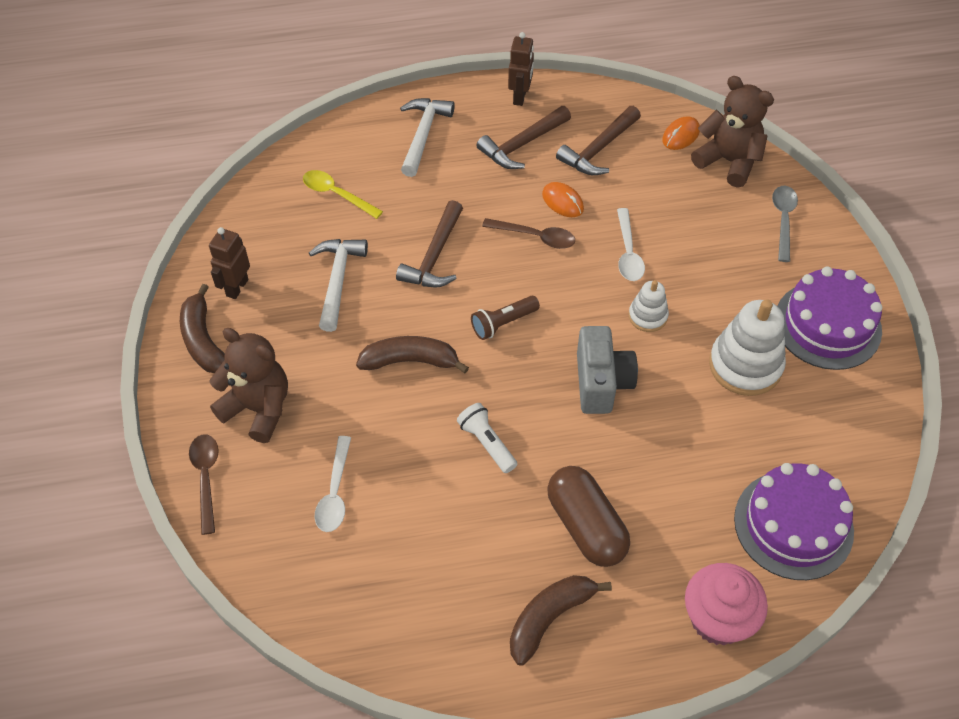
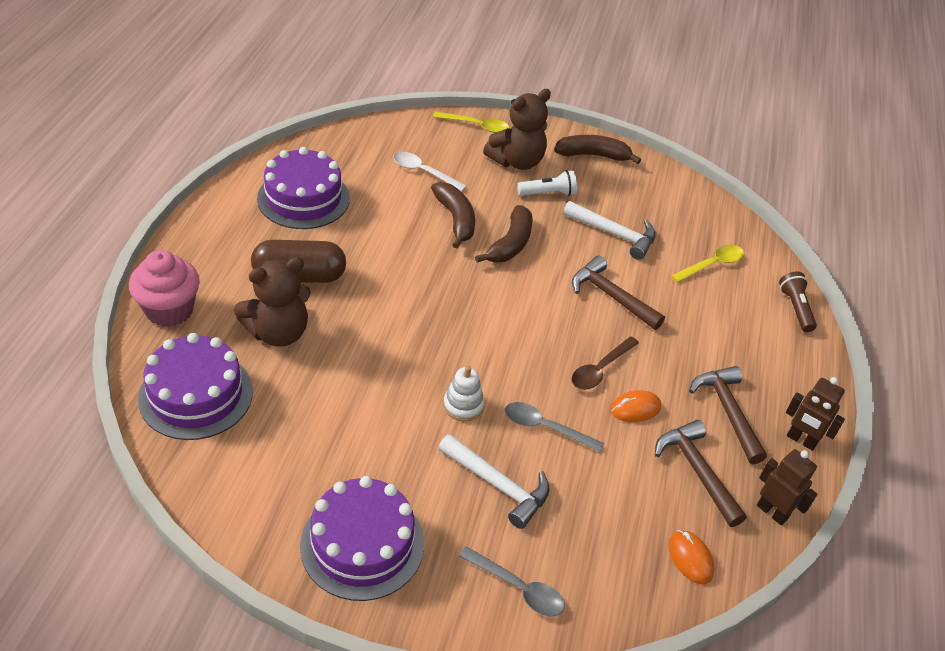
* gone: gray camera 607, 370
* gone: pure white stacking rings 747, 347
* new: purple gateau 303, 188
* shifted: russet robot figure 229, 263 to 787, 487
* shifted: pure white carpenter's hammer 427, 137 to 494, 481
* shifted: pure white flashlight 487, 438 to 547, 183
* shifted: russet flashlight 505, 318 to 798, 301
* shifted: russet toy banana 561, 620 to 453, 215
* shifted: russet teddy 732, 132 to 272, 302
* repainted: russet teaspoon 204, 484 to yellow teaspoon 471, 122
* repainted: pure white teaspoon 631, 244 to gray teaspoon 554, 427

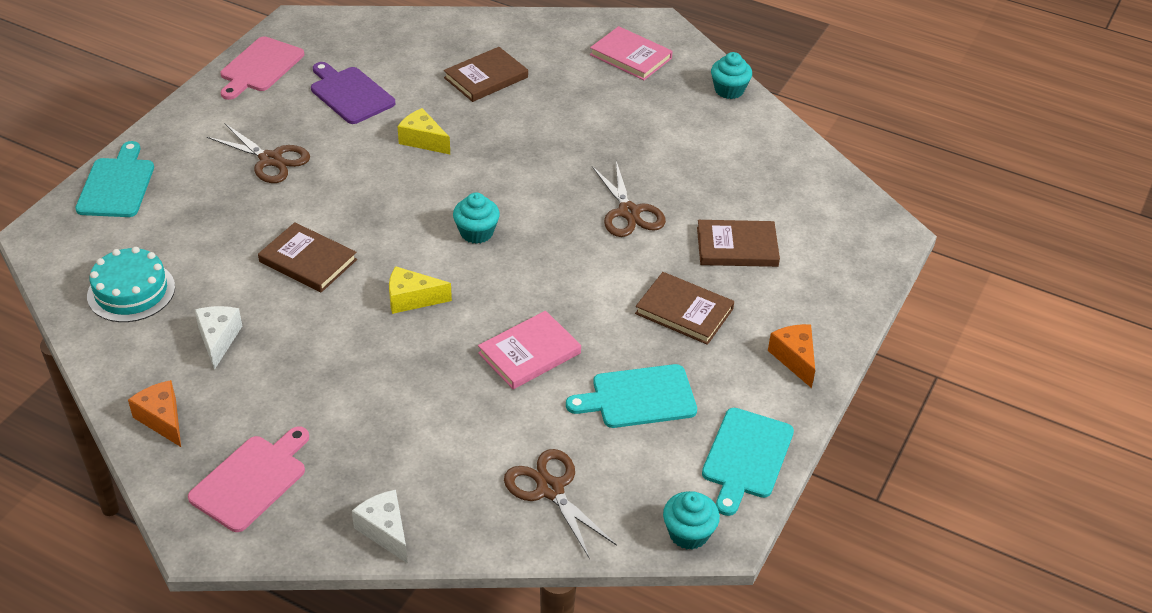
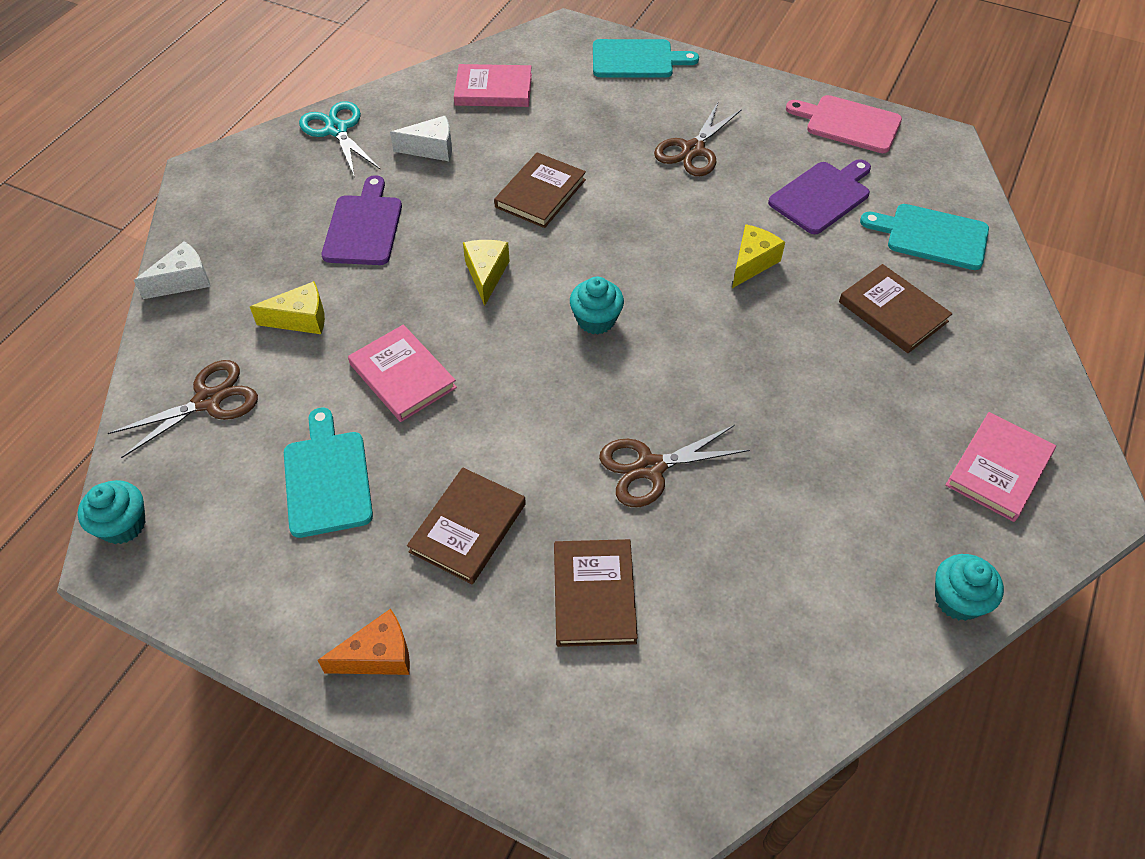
* gone: rosy chopping board 248, 479
* new: yellow cheese 287, 307
* new: purple chopping board 362, 220
* shifted: turquoise chopping board 748, 462 to 924, 237
* swapped: turquoise gateau 131, 284 to rosy hardcover 493, 85
* swapped: orange-coloured cheese 154, 413 to turquoise scissors 339, 139

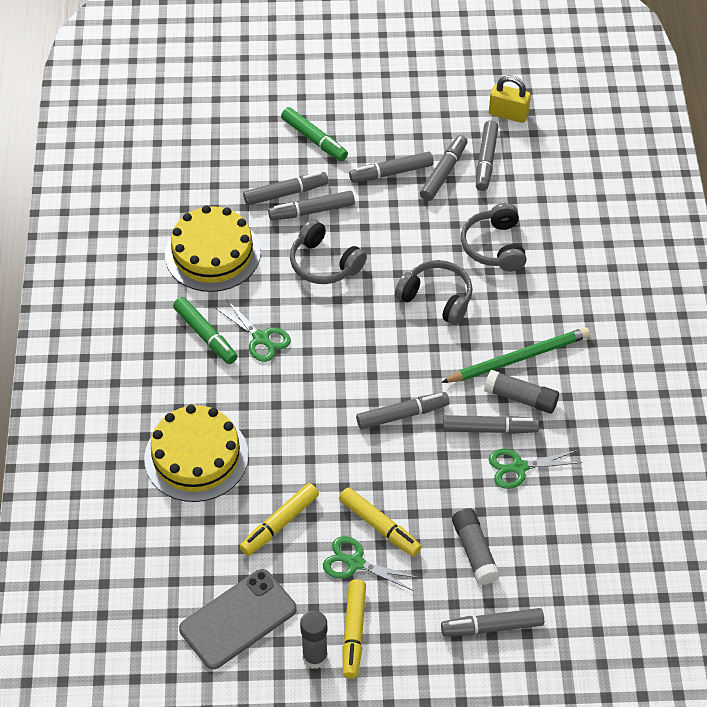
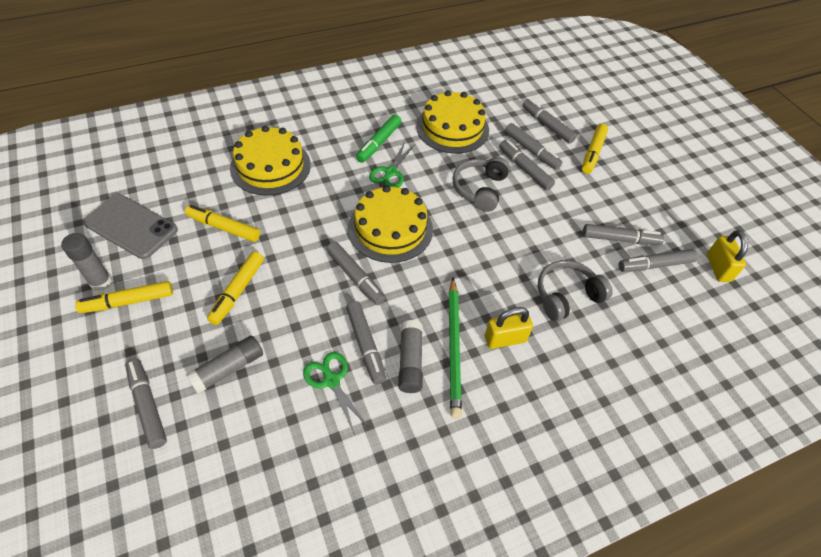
* gone: emerald scissors 371, 563
* gone: gray over-ear headphones 434, 292
* new: yellow gateau 390, 224
* new: yellow lock 509, 328
* shifted: gray marker pen 391, 167 to 549, 121
* repainted: emerald marker pen 314, 134 to yellow marker pen 595, 149
* rotated: emerald lead pencil 515, 355 = 455, 348 45 degrees clockwise

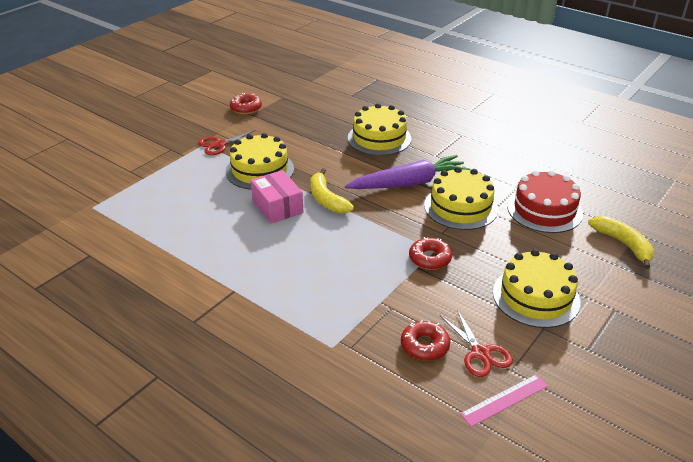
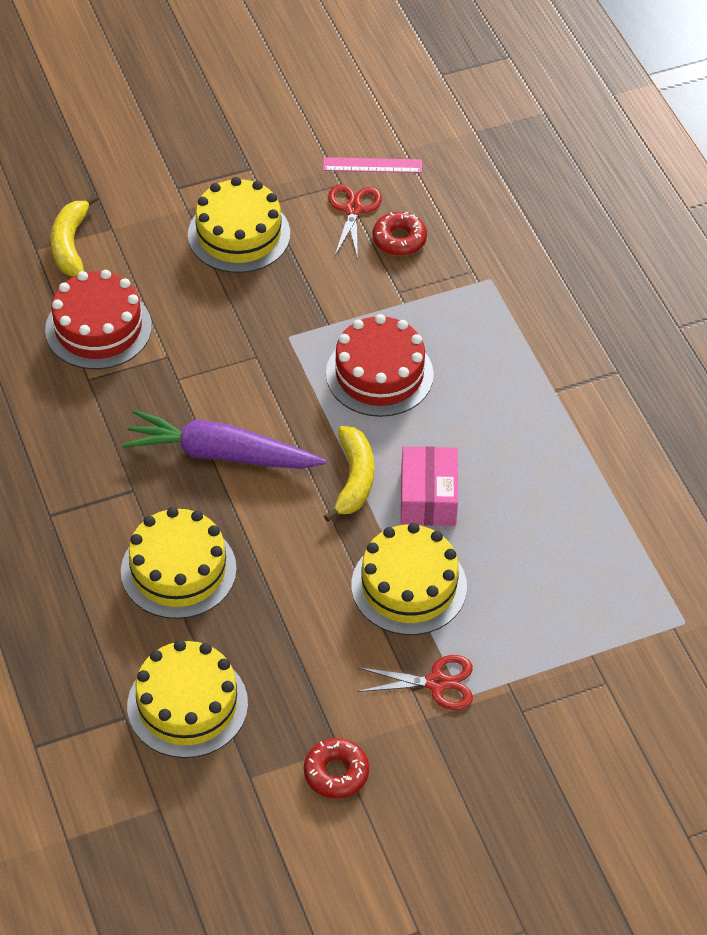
* gone: scarlet donut 430, 253
* new: scarlet gateau 380, 365
* shifted: yellow gateau 461, 198 to 187, 699

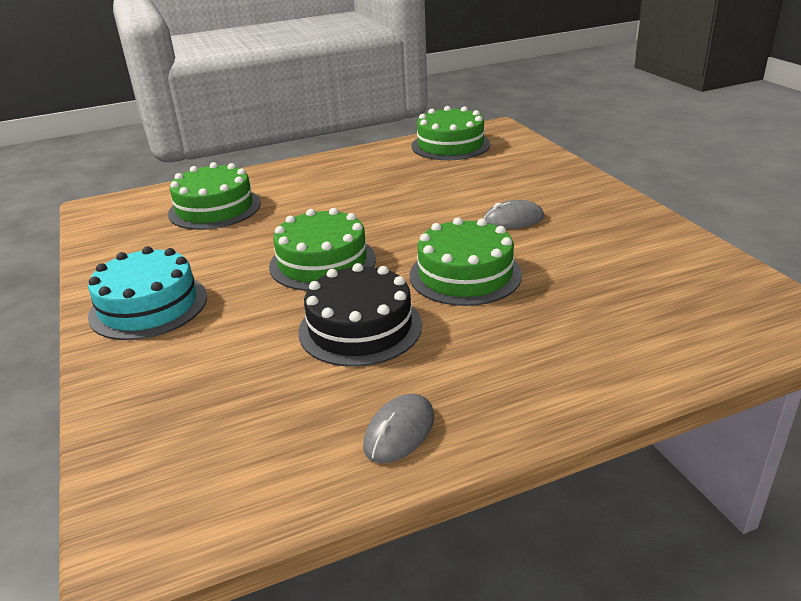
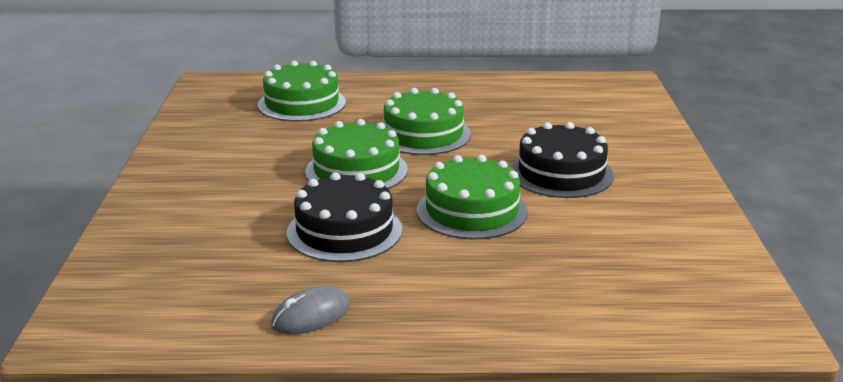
* gone: turquoise gateau 147, 293
* shifted: emerald gateau 451, 133 to 427, 121
* swapped: gray computer mouse 513, 214 to black gateau 562, 160

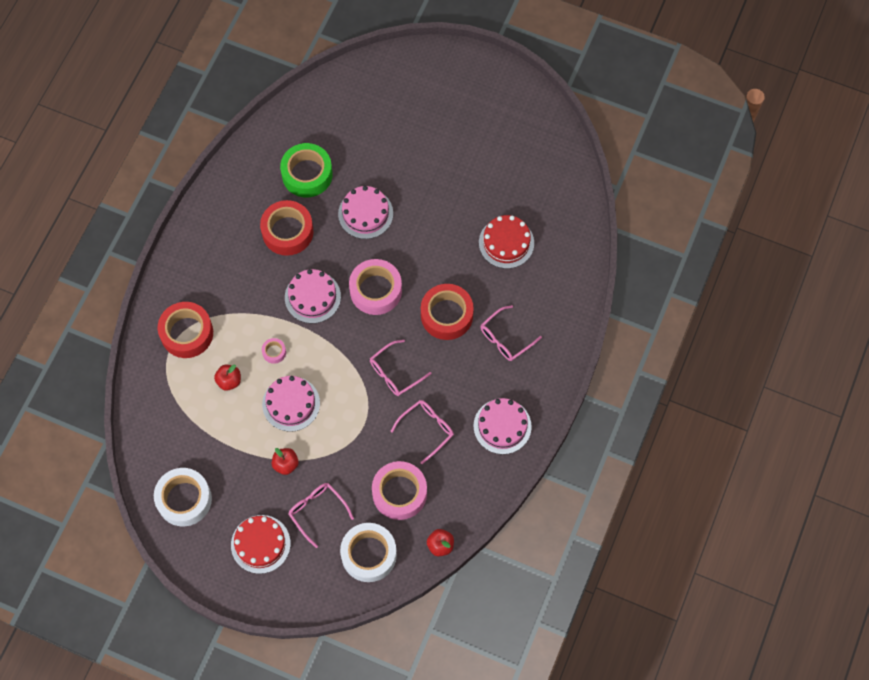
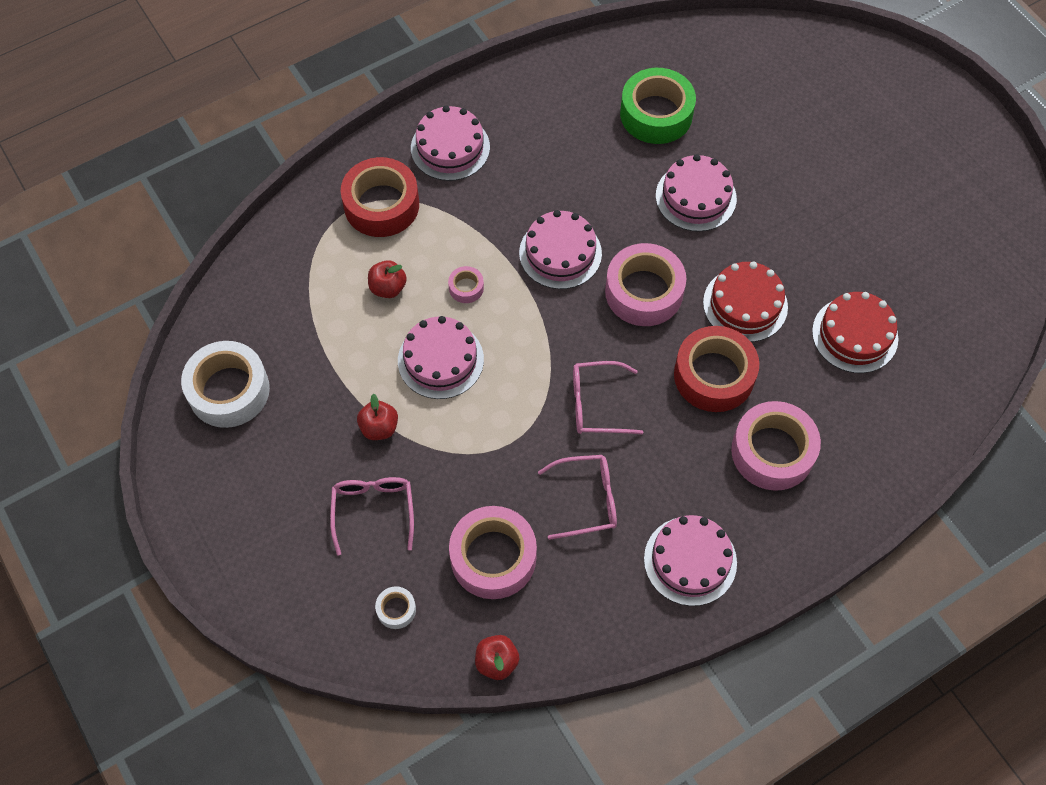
* gone: scarlet tape 286, 228
* new: rosy gateau 450, 143
* shifted: scarlet gateau 261, 544 to 745, 302
* swapped: rosy glasses 511, 333 to rosy tape 776, 446
* scaled: pure white tape 368, 552 = 395, 607 x0.45

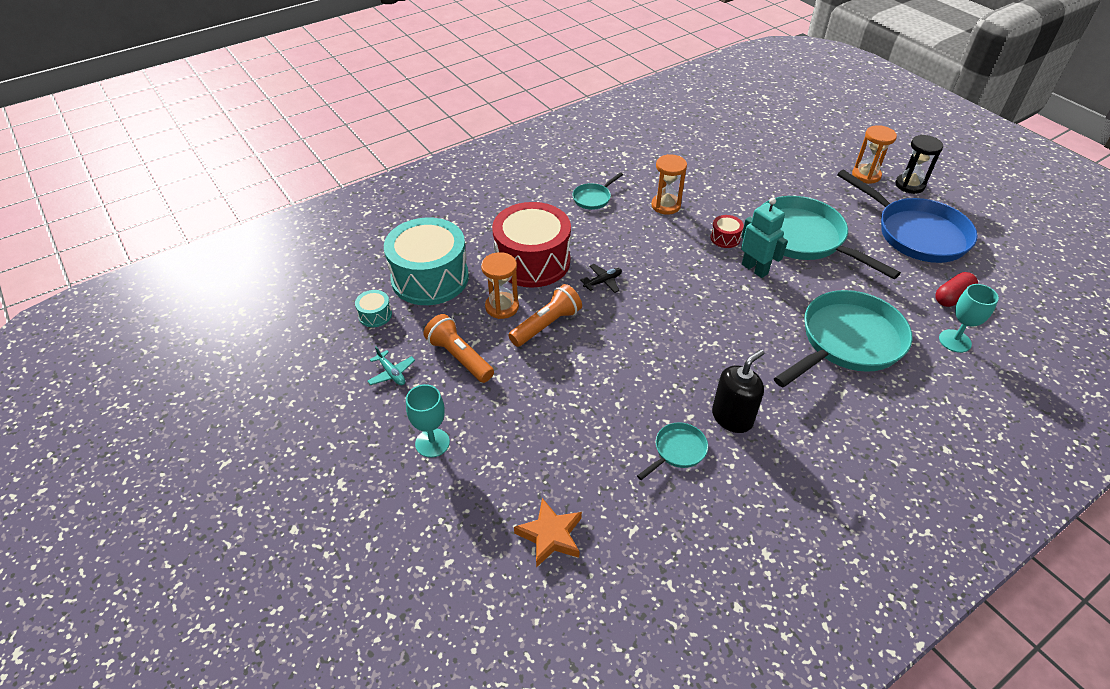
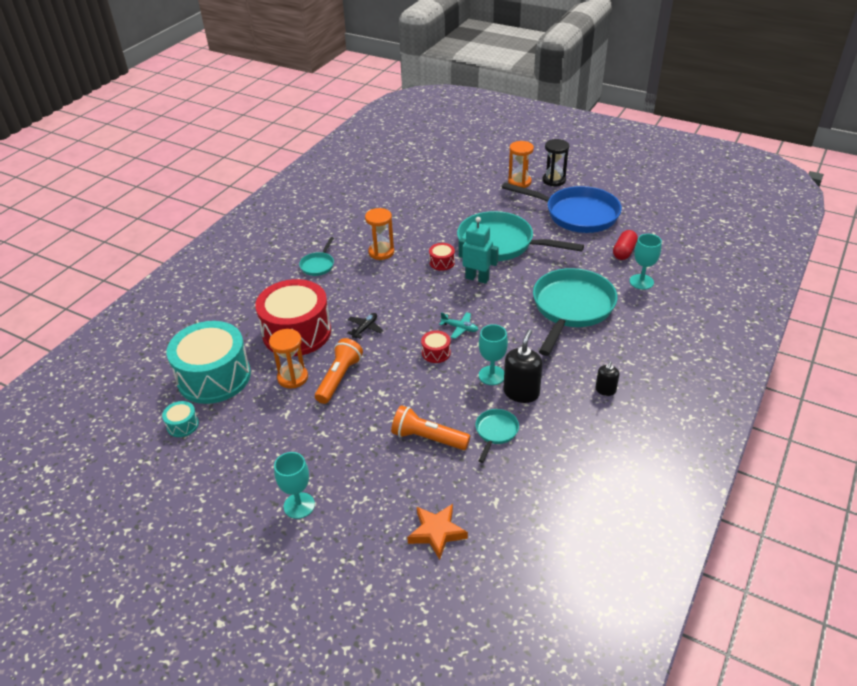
* new: scarlet toy drum 436, 346
* new: turquoise goblet 493, 354
* new: black soap dispenser 607, 378
* shifted: turquoise plane 391, 365 to 459, 325
* shifted: orange-coloured flashlight 458, 348 to 430, 427

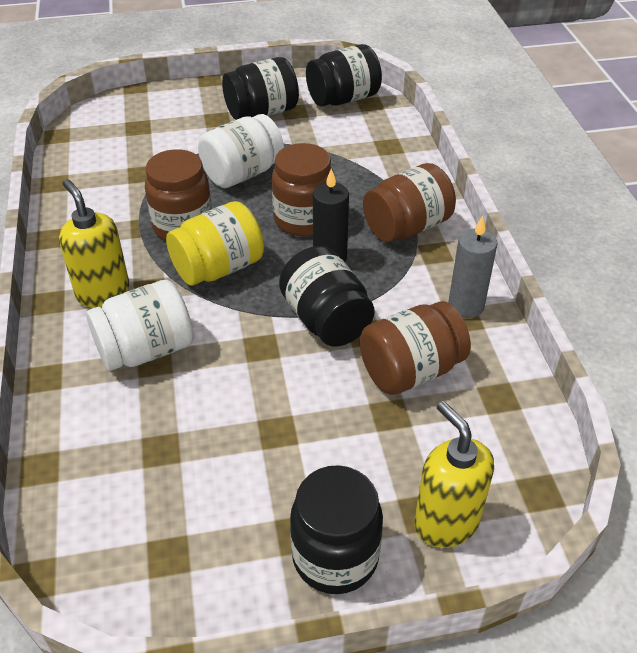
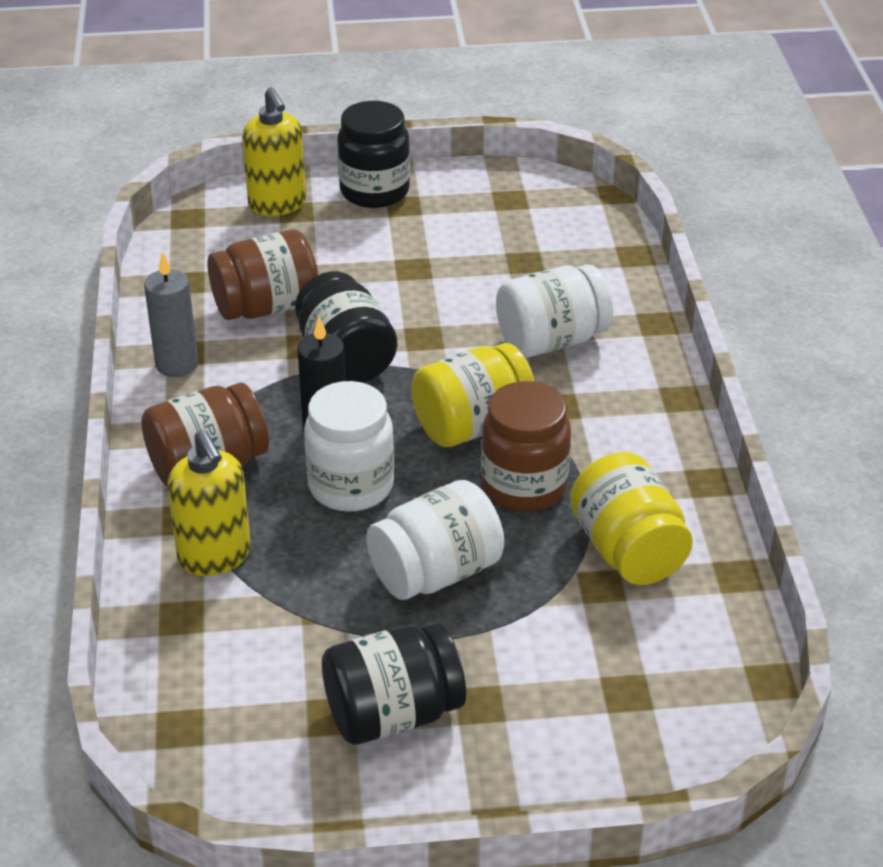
* gone: black jar 344, 75
* new: yellow jar 631, 518
* shifted: yellow soap dispenser 94, 243 to 209, 503
* repainted: russet jar 302, 190 to pure white jar 349, 446

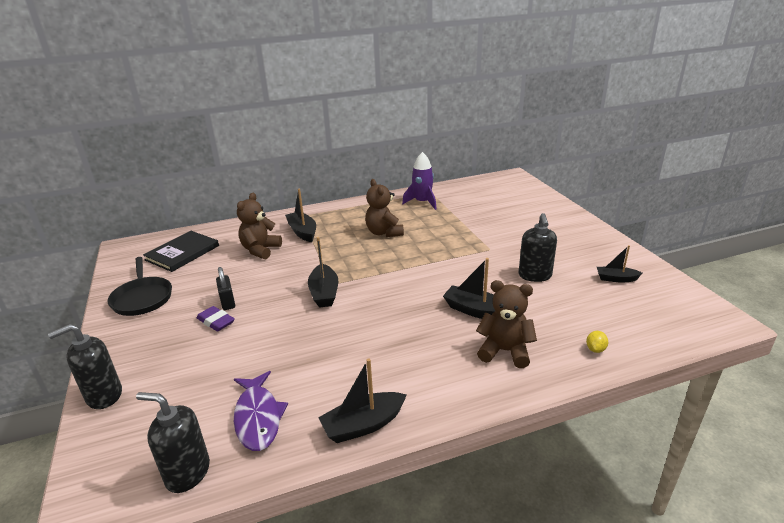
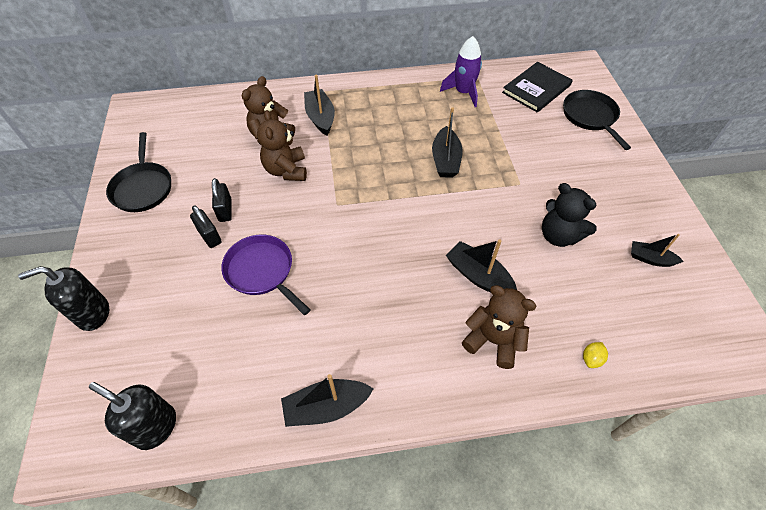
* gone: purple fish 261, 411
* new: purple pan 266, 275
* new: black pan 597, 120
* shifted: black hardcover 181, 251 to 537, 87
* shifted: black boat 323, 272 to 447, 142
* shifted: russet teddy 384, 208 to 282, 145
* swapped: purple pencil eraser 215, 318 to black lock 206, 226
* swapped: black soap dispenser 538, 247 to black teddy 569, 215

